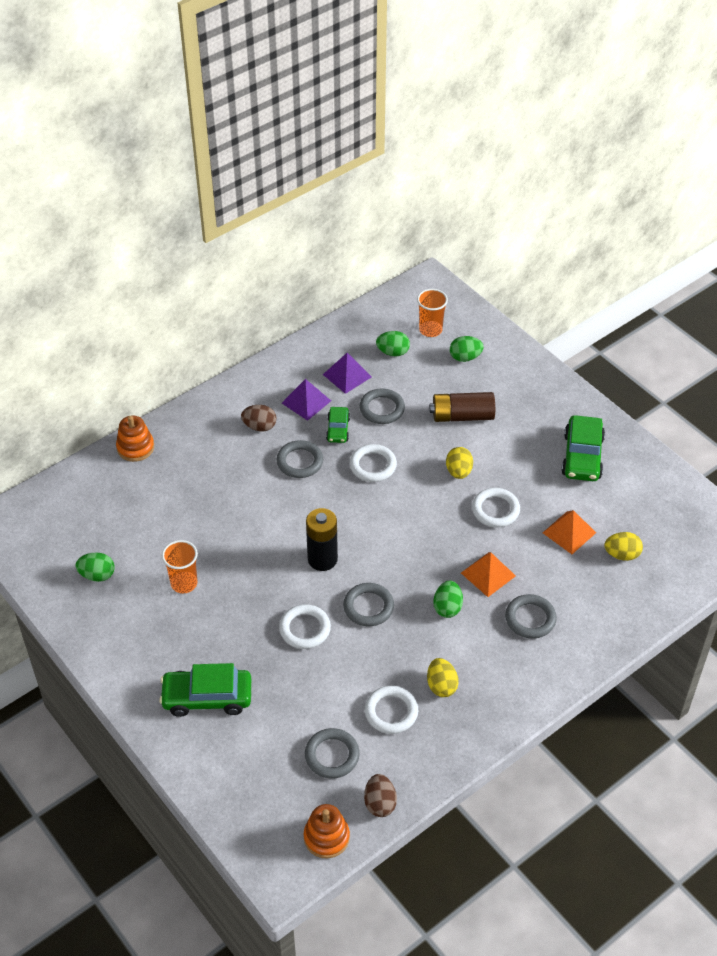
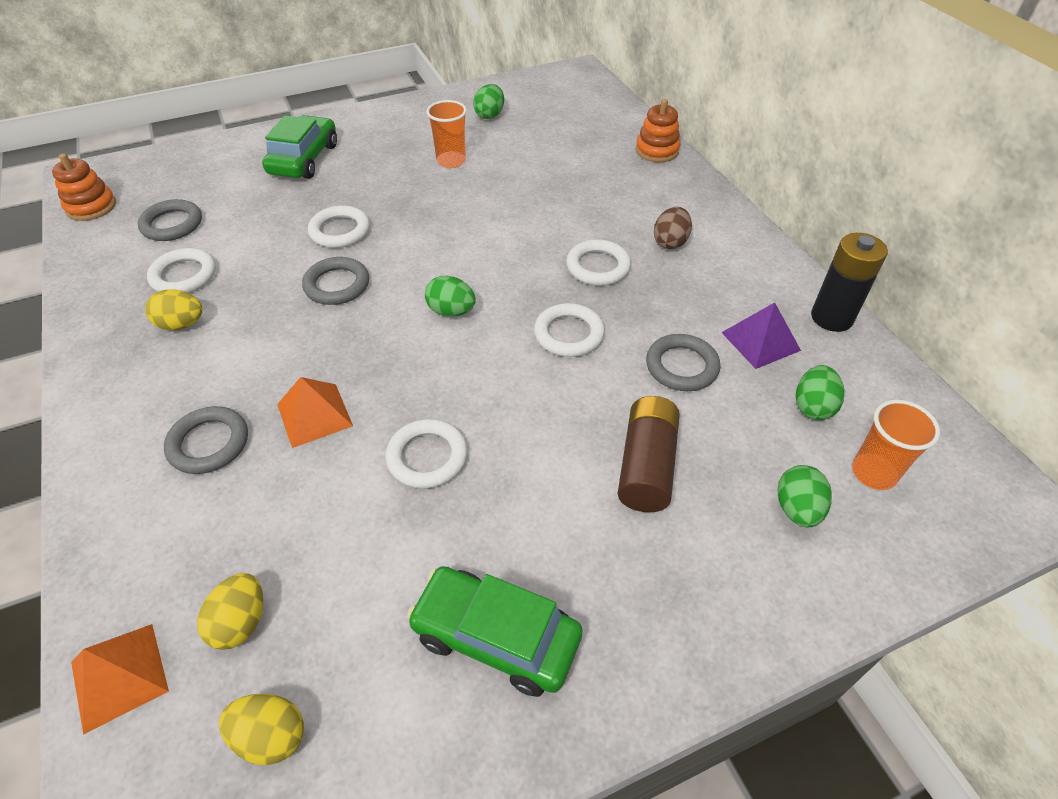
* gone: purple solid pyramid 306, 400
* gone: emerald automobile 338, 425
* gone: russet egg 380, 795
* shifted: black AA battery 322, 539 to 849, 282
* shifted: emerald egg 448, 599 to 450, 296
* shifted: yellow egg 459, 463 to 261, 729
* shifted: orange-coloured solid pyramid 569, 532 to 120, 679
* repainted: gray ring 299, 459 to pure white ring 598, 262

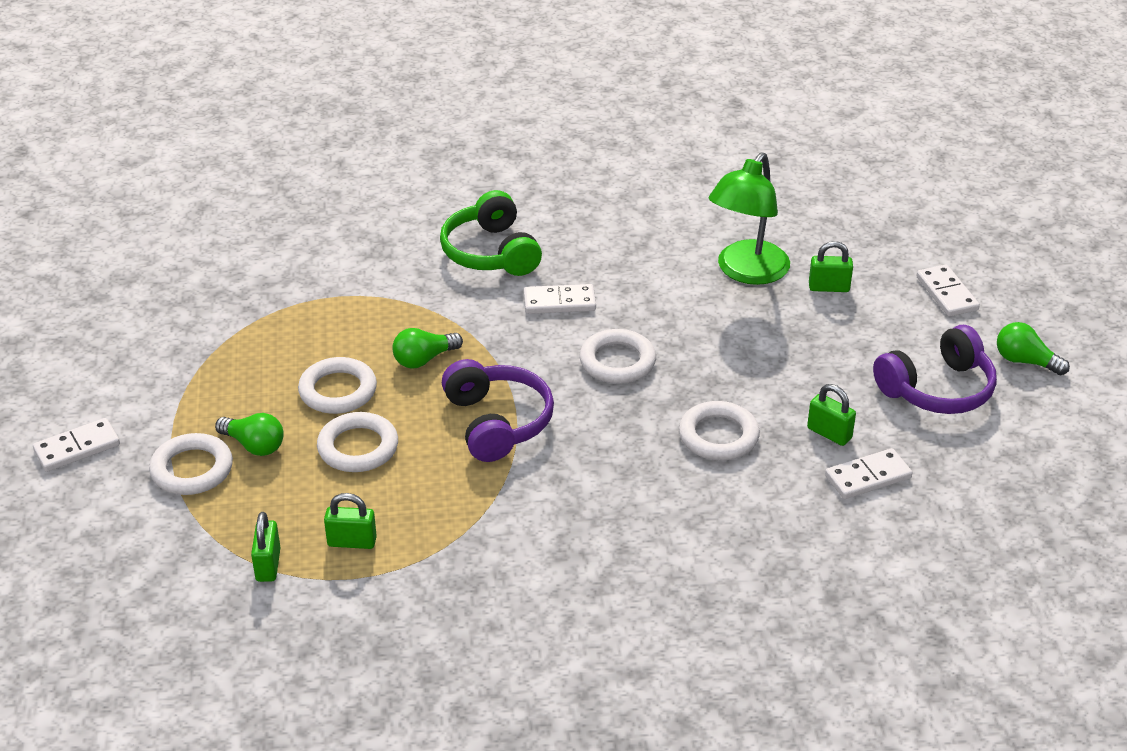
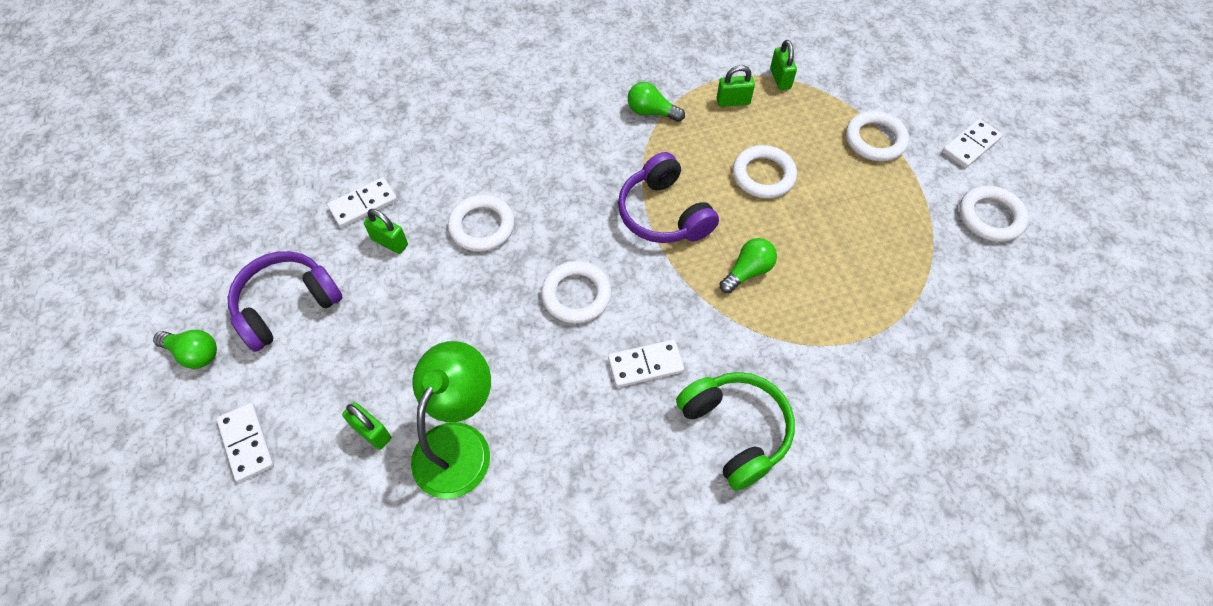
* shifted: emerald light bulb 249, 434 to 656, 102
* shifted: pure white ring 337, 385 to 994, 213
* rotated: emerald lock 831, 266 = 366, 426 45 degrees clockwise

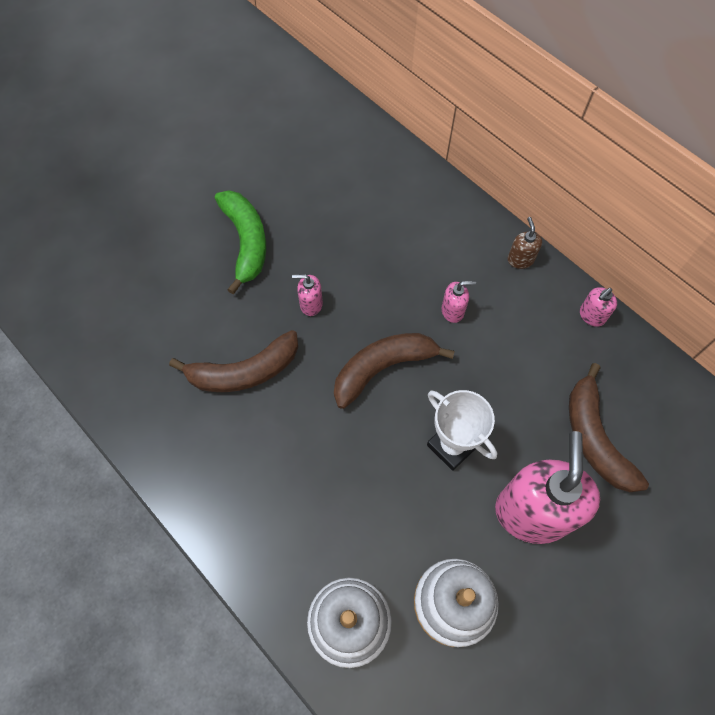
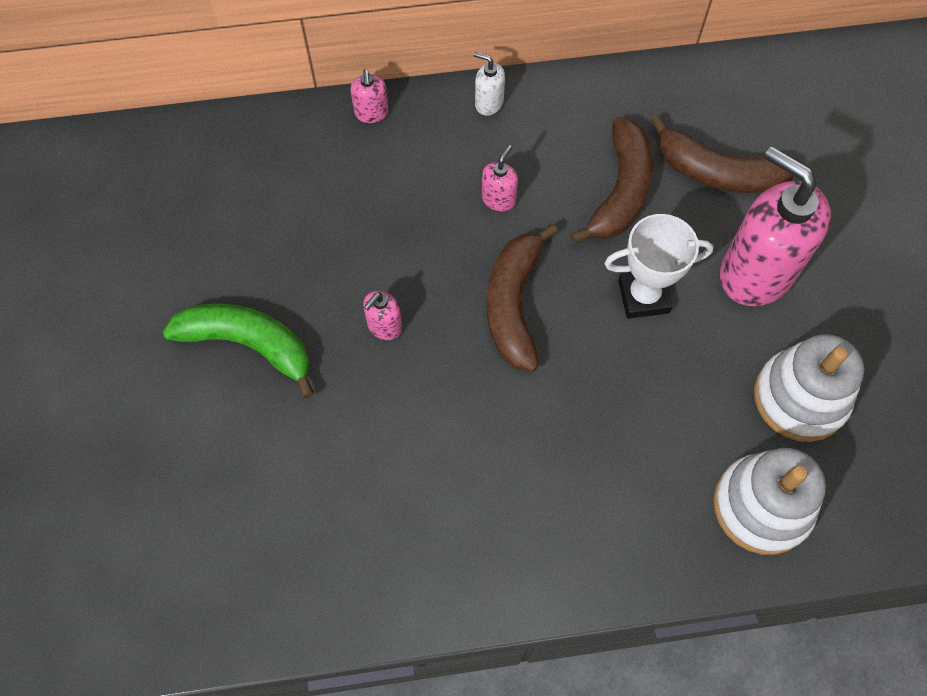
* shifted: russet toy banana 233, 361 to 611, 180
* shifted: rosy soap dispenser 598, 307 to 369, 96
* repainted: russet soap dispenser 525, 243 to pure white soap dispenser 489, 84

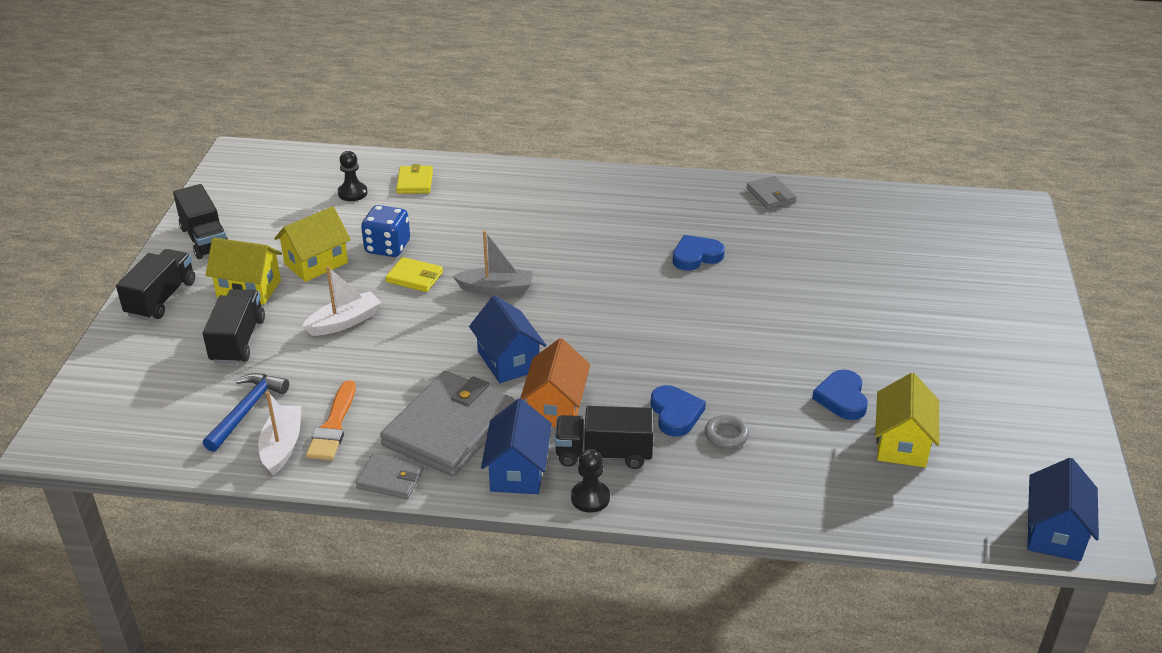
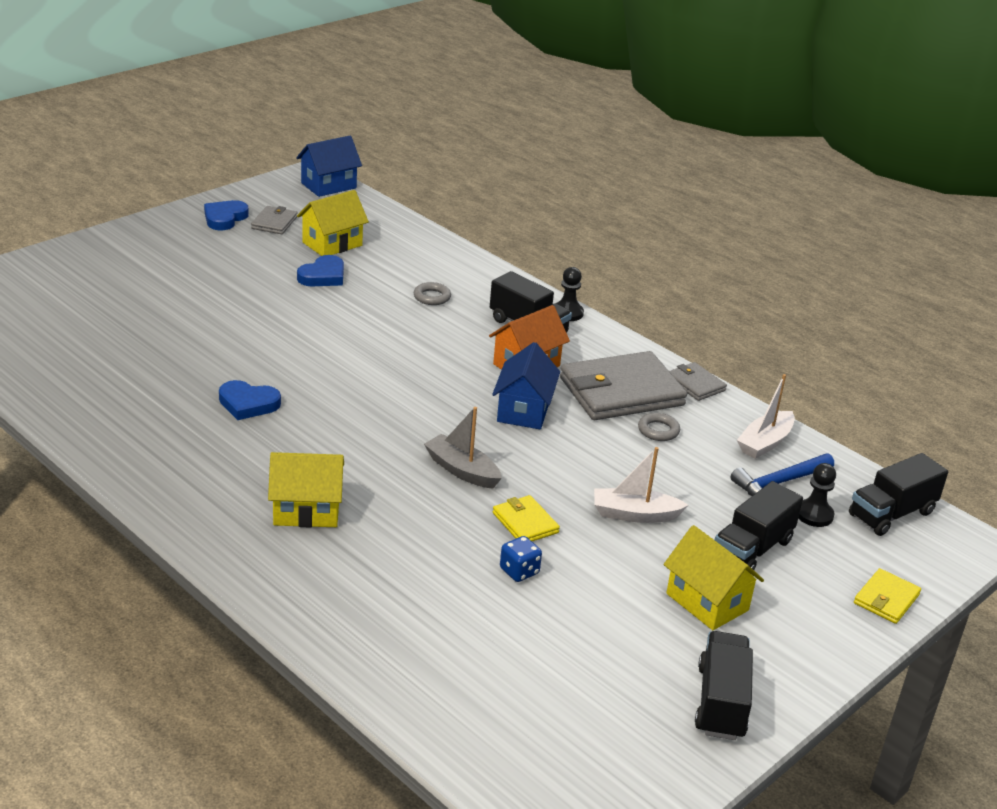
* gone: orange-coloured paint brush 331, 420
* gone: blue house 516, 446
* new: gray ring 659, 427
* shifted: black truck 155, 284 to 898, 494
* shifted: yellow house 312, 244 to 306, 490
* shifted: black pawn 352, 176 to 817, 495
* shifted: yellow billfold 414, 179 to 887, 596
* shifted: blue heart 678, 411 to 226, 215
* shifted: gray billfold 771, 192 to 274, 220
* scaled: blue dice 385, 231 = 521, 559 x0.63

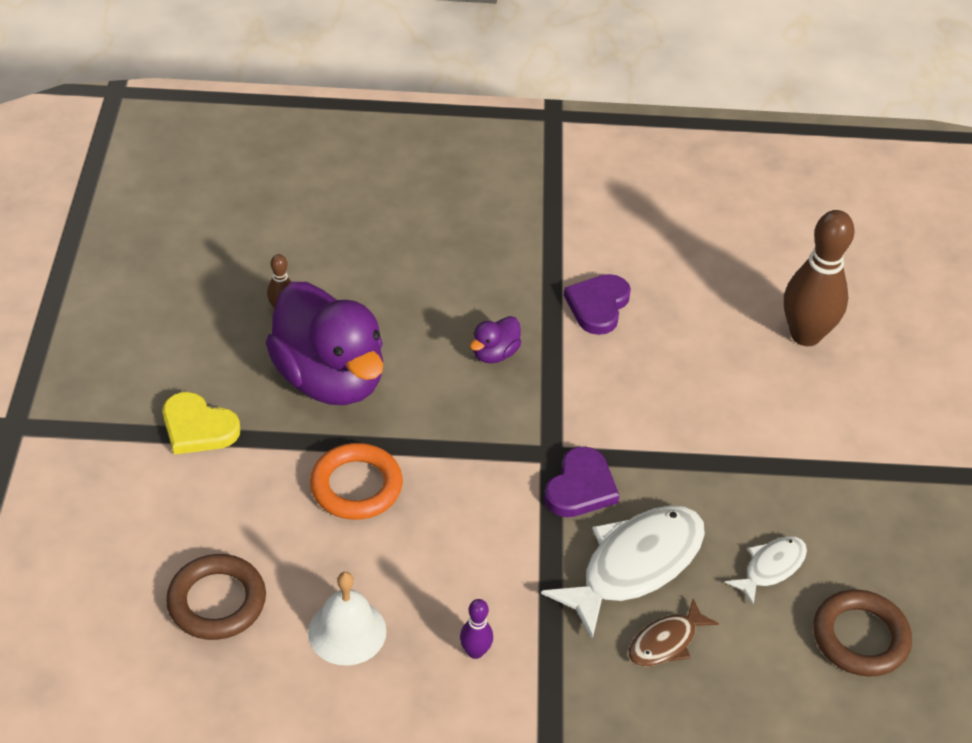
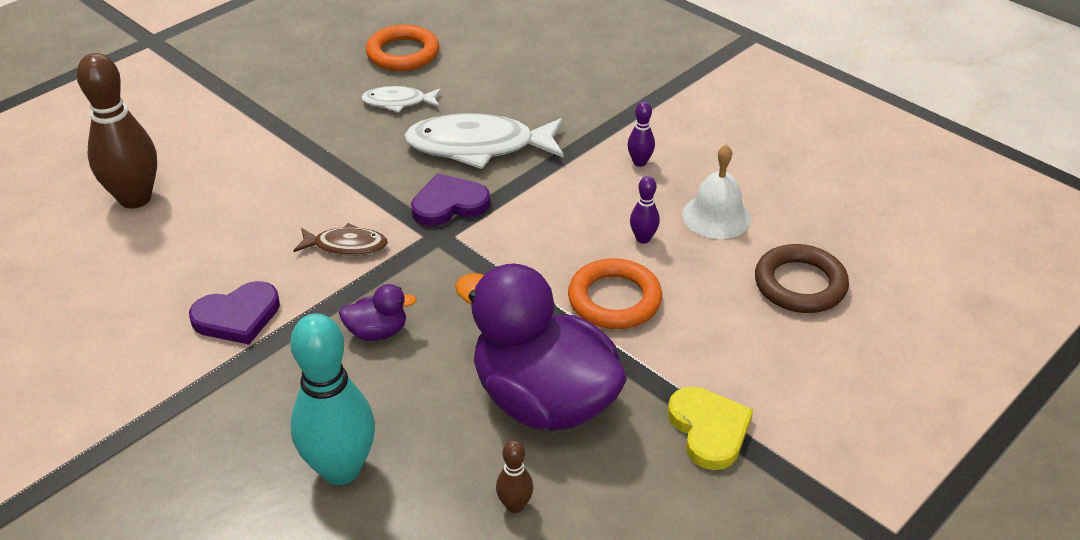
* new: turquoise tenpin 332, 399
* new: purple tenpin 645, 210
* shifted: russet fish 674, 632 to 341, 239
* repainted: russet ring 862, 633 to orange-coloured ring 402, 48
* rotated: purple toy duck 324, 343 = 541, 347 60 degrees counterclockwise

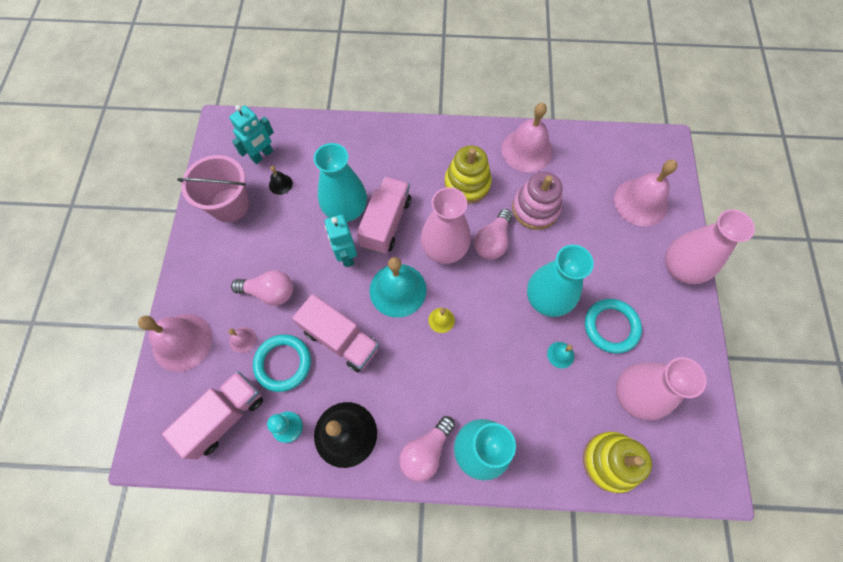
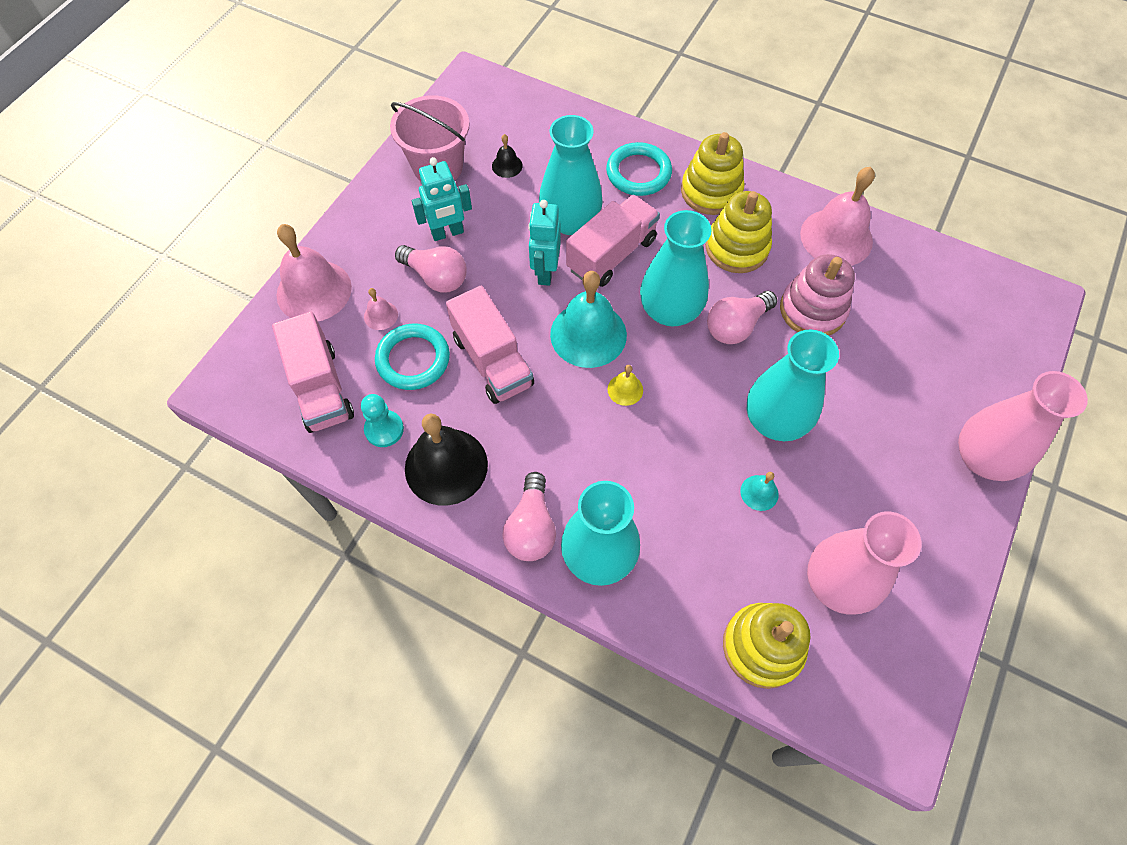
* gone: rosy hand bell 646, 193
* new: yellow stacking rings 713, 173
* shifted: turquoise robot figure 251, 134 to 442, 199
* shifted: turquoise ring 613, 326 to 639, 169
* repainted: rosy tall vase 446, 225 to turquoise tall vase 676, 268
* rotated: rosy truck 212, 415 = 313, 372 90 degrees clockwise
* rotated: rosy light bulb 427, 449 = 529, 516 60 degrees counterclockwise

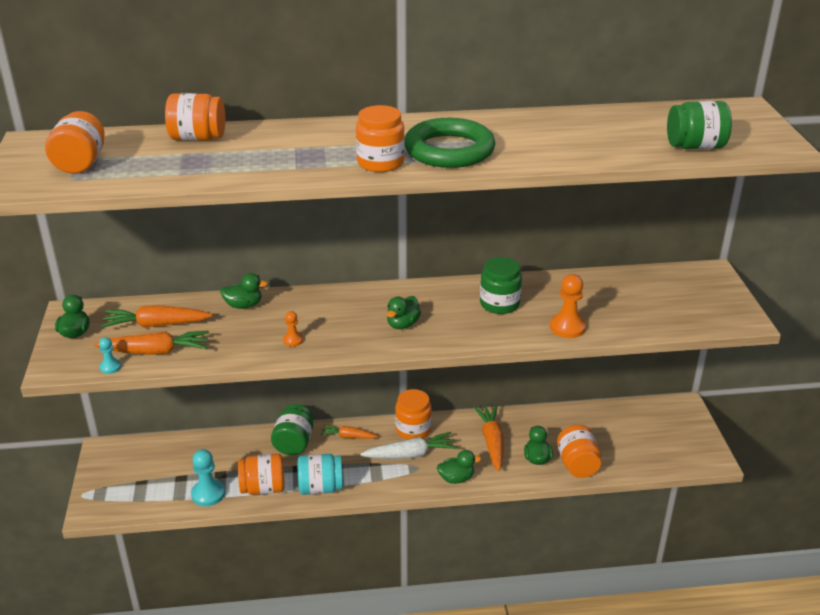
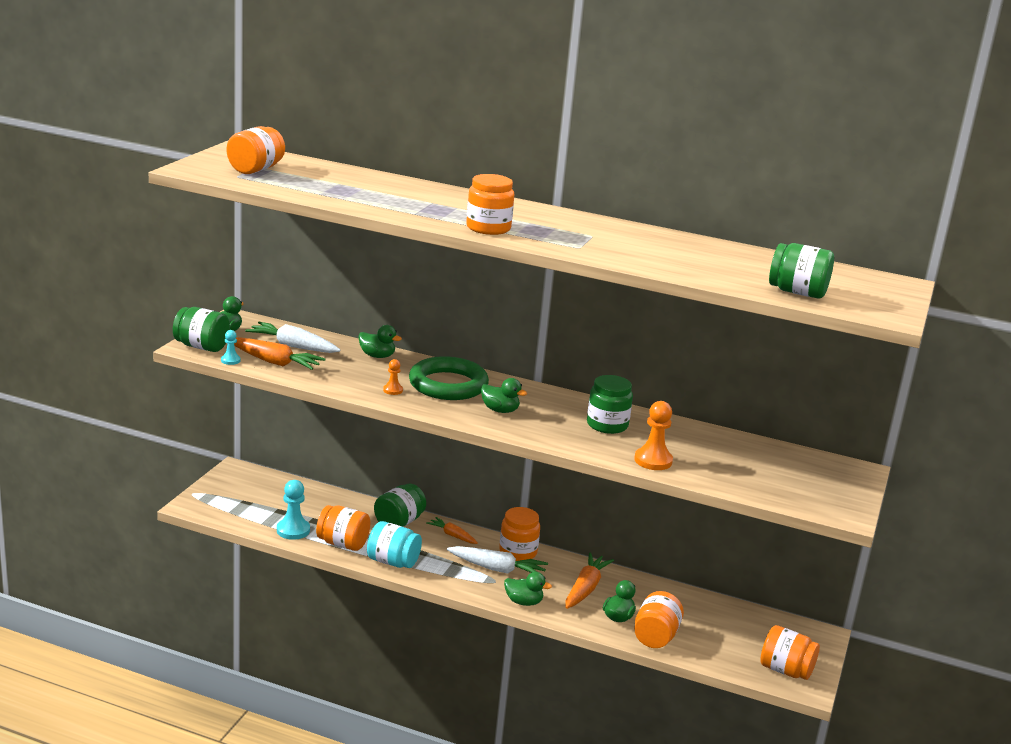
* new: emerald jar 201, 329
* shifted: orange-coloured jar 195, 117 to 790, 652
* shifted: emerald ring 450, 143 to 449, 378
* repainted: orange-coloured toy carrot 157, 316 to pure white toy carrot 293, 337
* rotated: emerald toy duck 404, 312 = 504, 395 120 degrees counterclockwise

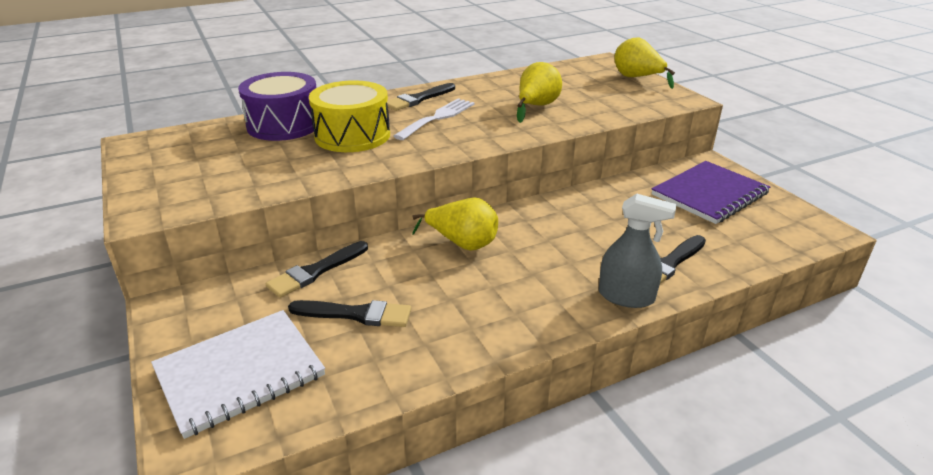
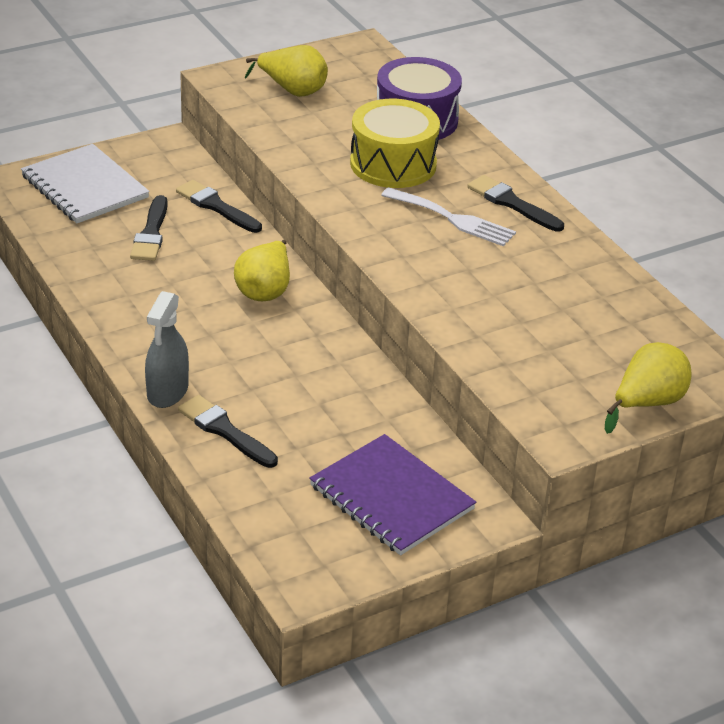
* shifted: yellow toy pear 539, 92 to 286, 71

